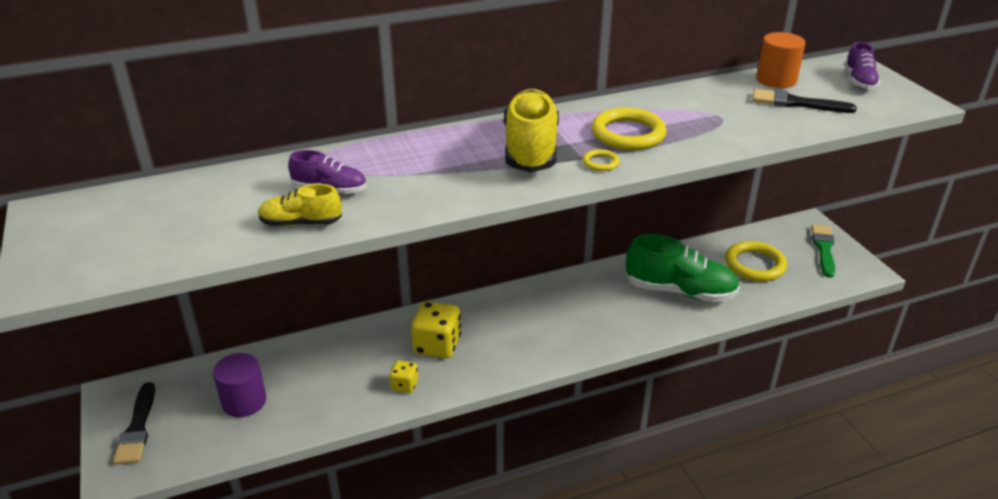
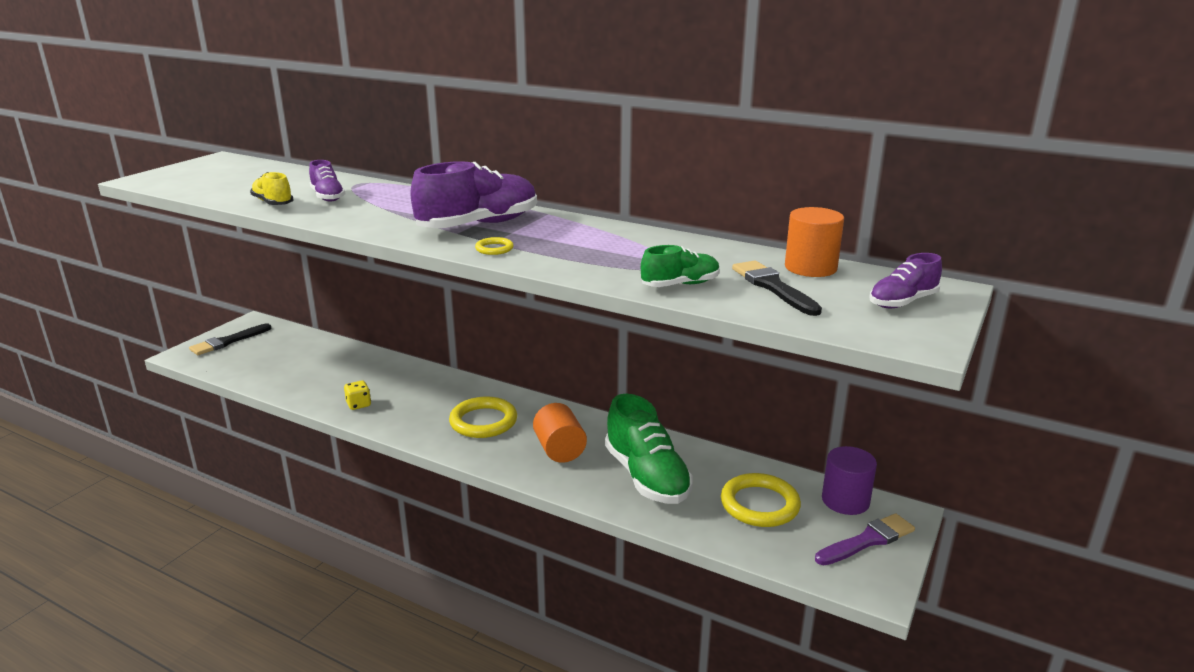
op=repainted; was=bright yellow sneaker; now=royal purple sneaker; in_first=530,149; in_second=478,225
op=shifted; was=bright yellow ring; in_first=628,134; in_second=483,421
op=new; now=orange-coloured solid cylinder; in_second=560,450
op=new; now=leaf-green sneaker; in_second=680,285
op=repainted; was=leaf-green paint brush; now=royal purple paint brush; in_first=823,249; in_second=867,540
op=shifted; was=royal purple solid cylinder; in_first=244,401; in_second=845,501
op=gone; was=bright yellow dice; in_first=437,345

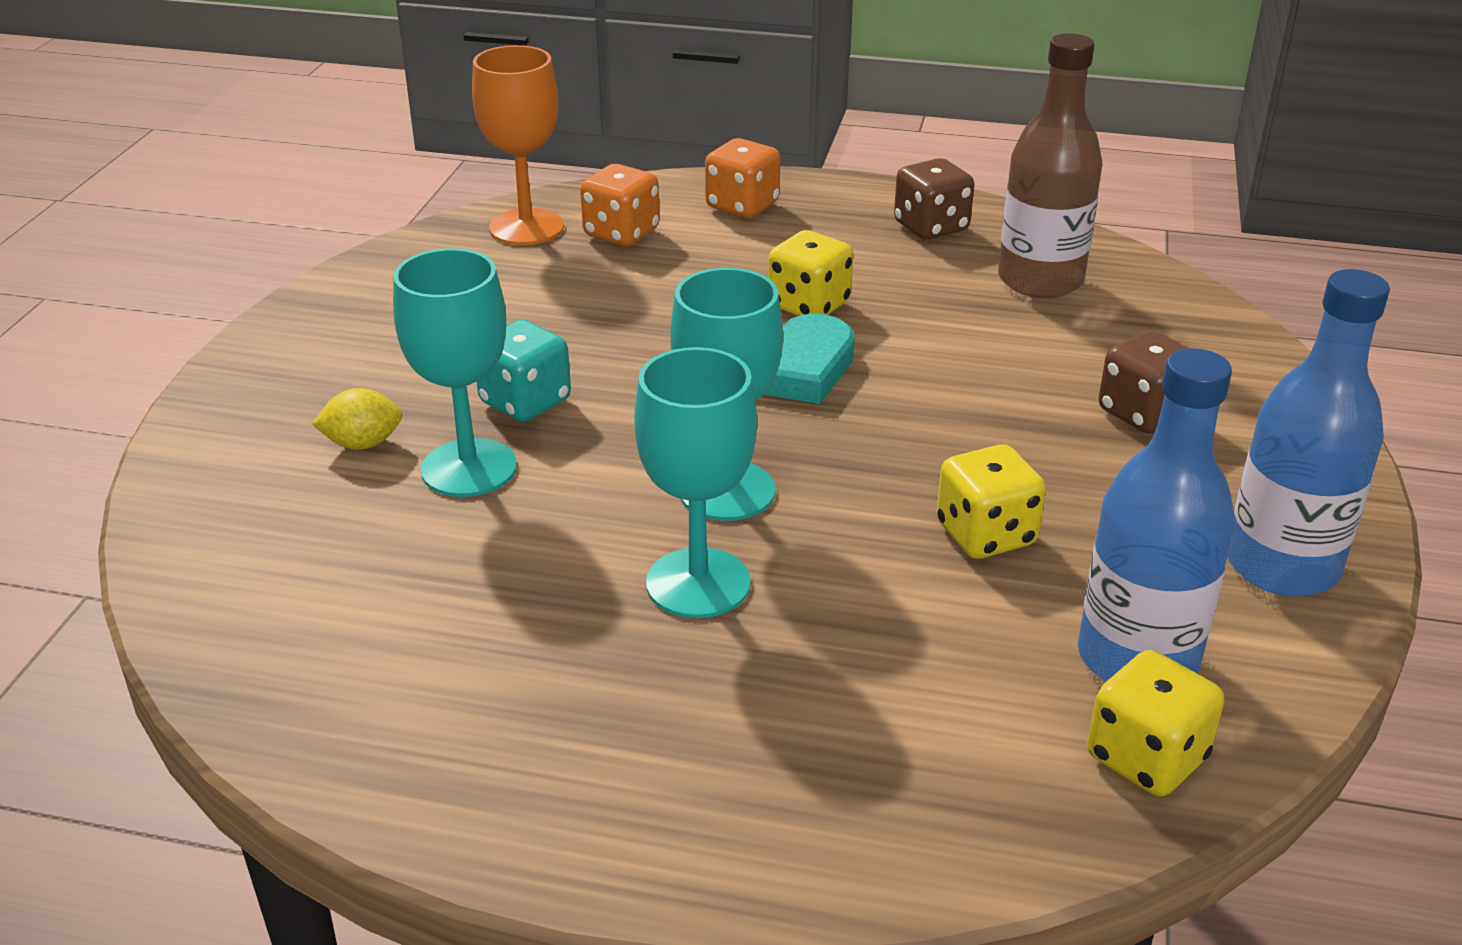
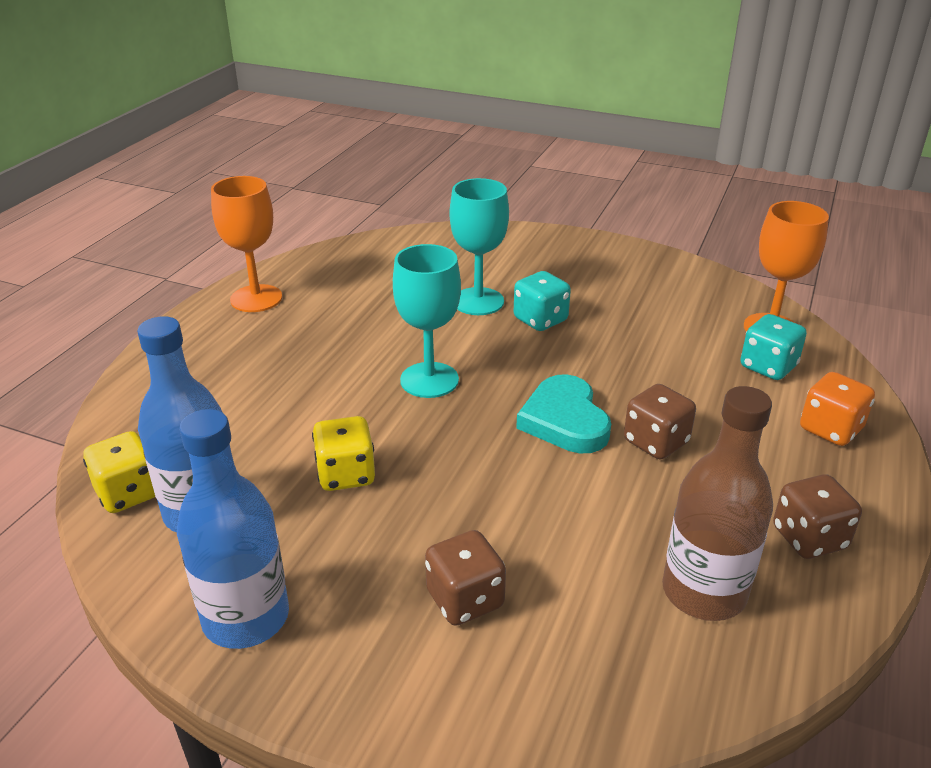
op=new; now=orange-coloured wine glass; in_second=256,298
op=repainted; was=bright yellow dice; now=dark brown dice; in_first=809,305; in_second=656,442
op=repainted; was=orange-coloured dice; now=teal dice; in_first=621,233; in_second=768,367
op=gone; was=bright yellow toy lemon; in_first=362,444
op=gone; was=teal wine glass; in_first=698,583

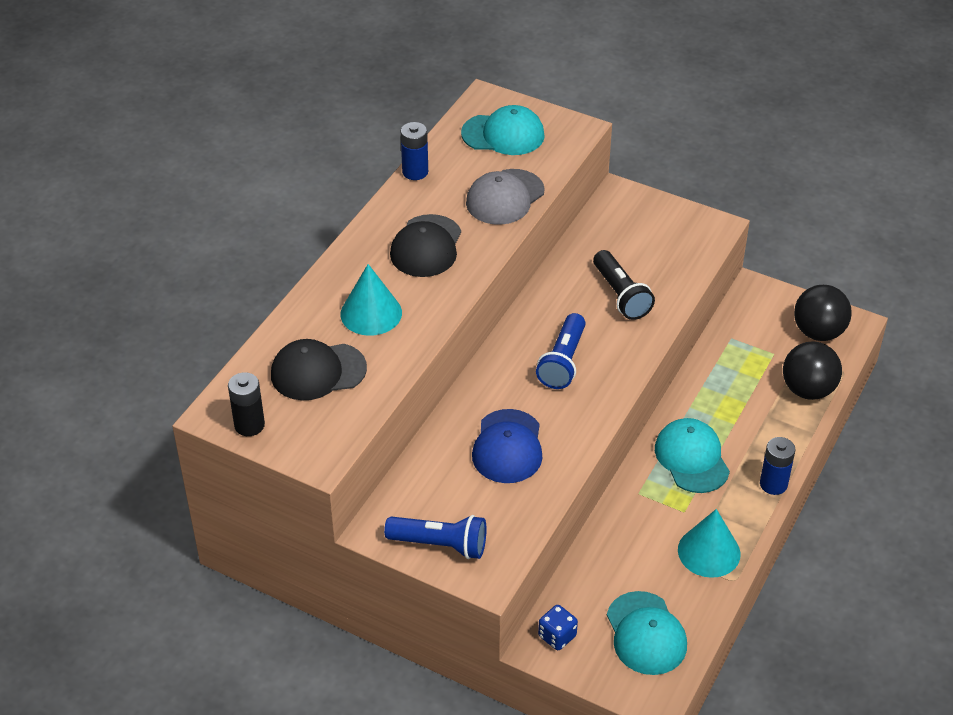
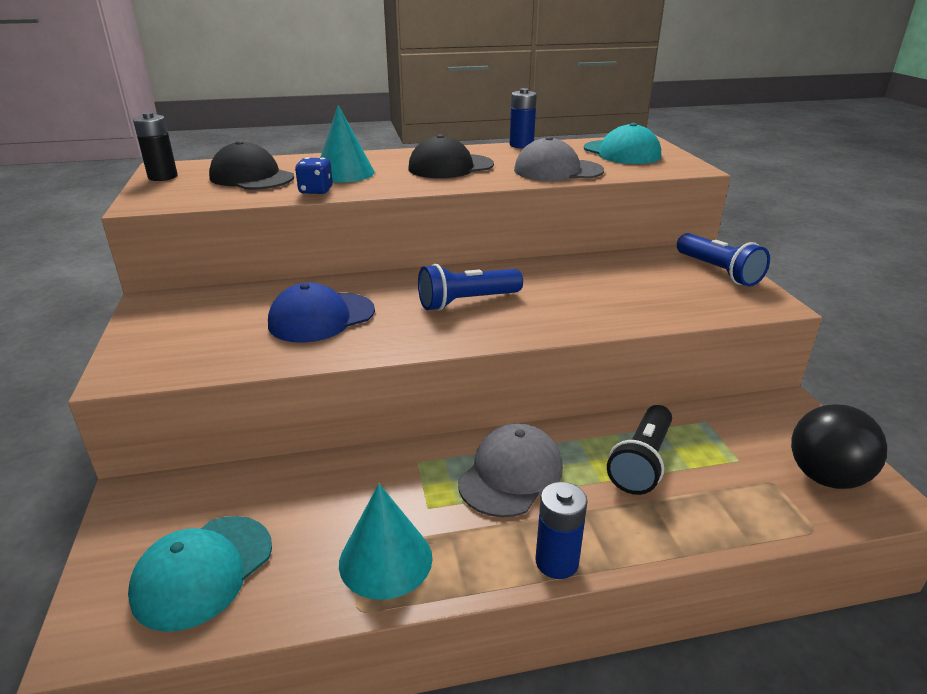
op=shifted; was=blue dice; in_first=557,636; in_second=316,191
op=repainted; was=teal peaked cap; now=ash-grey peaked cap; in_first=691,458; in_second=511,474
op=shifted; was=ebony flashlight; in_first=621,295; in_second=642,462
op=shifted; was=blue flashlight; in_first=440,544; in_second=718,272
op=gone; was=ebony sphere; in_first=808,390

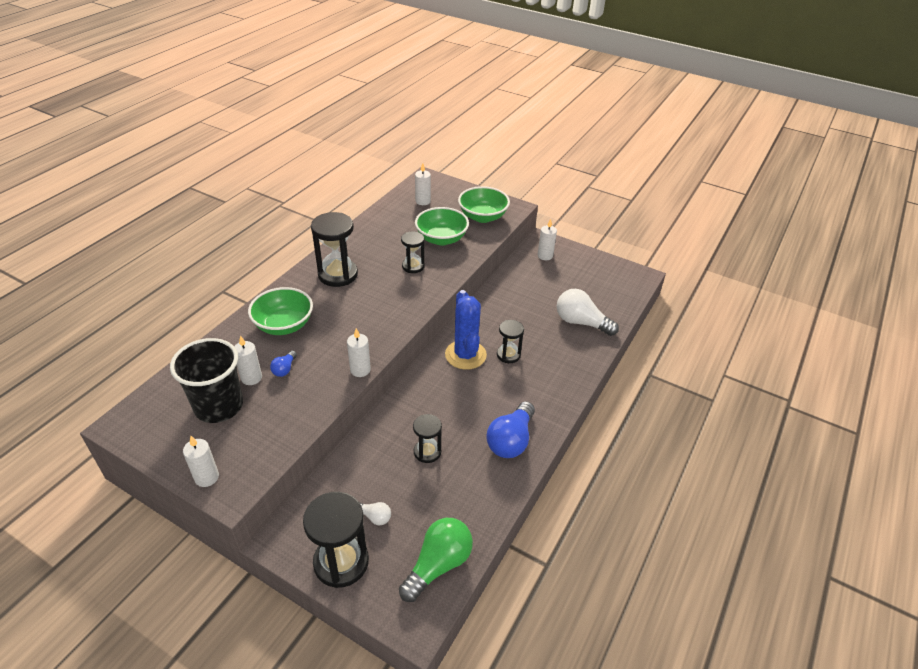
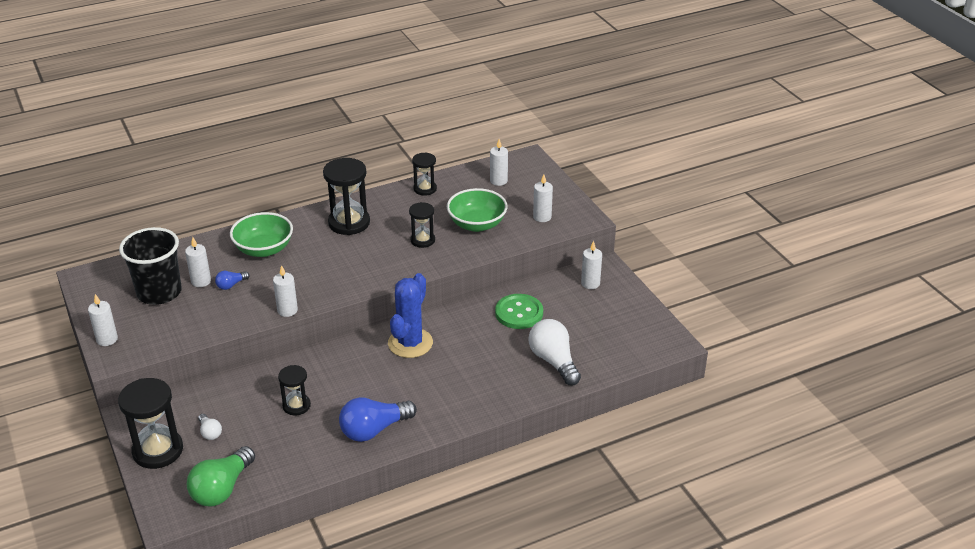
op=rotated; was=leaf-green lightbulb; in_first=438,565; in_second=222,488; clockwise=135
op=shifted; was=ebony sandglass; in_first=508,355; in_second=425,189
op=new; now=leaf-green shirt button; in_second=519,313
op=swapped; was=leaf-green serving bowl; now=pure white pillar candle; in_first=483,217; in_second=542,217

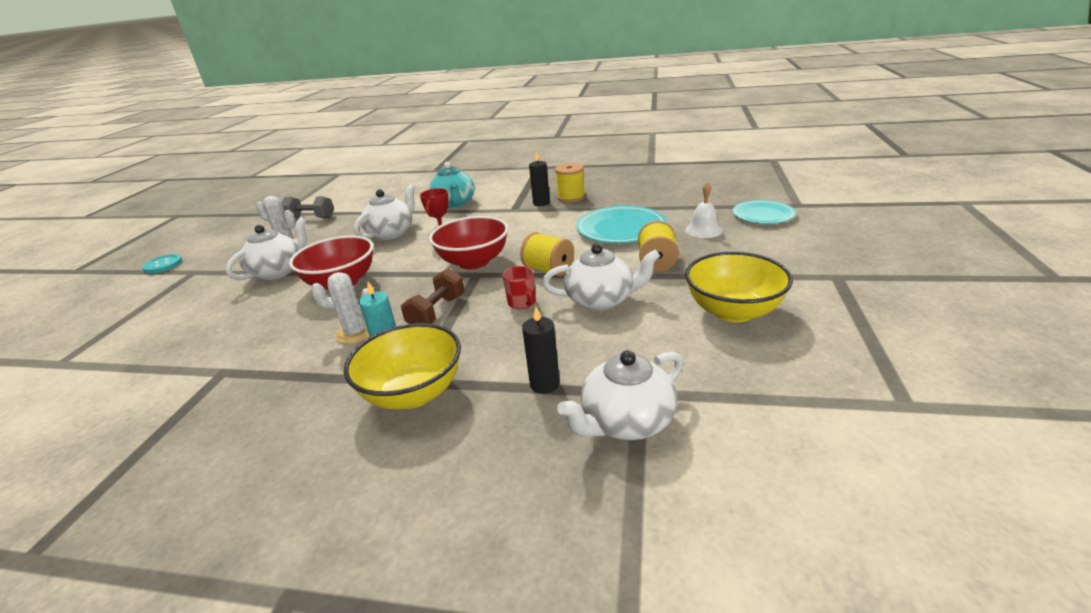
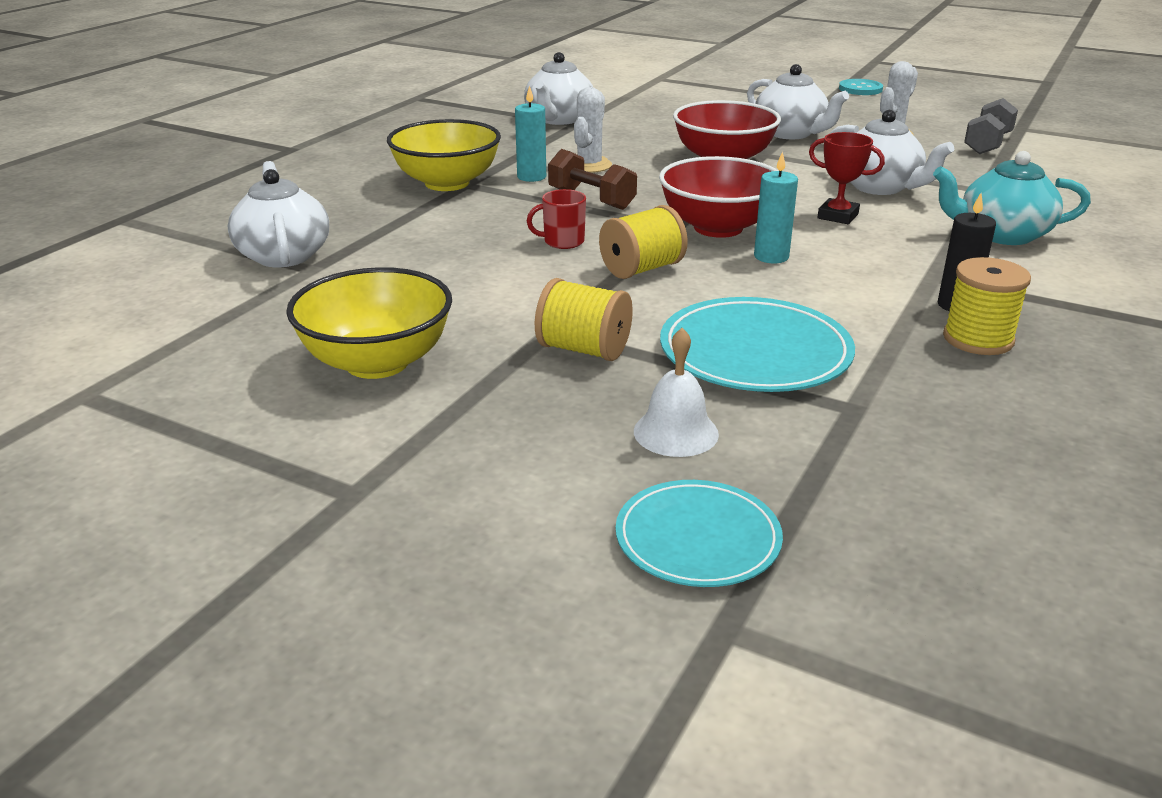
op=shifted; was=pure white teapot; in_first=601,300; in_second=559,119
op=new; now=teal pillar candle; in_second=771,257
op=gone; was=ebony pillar candle; in_first=545,384

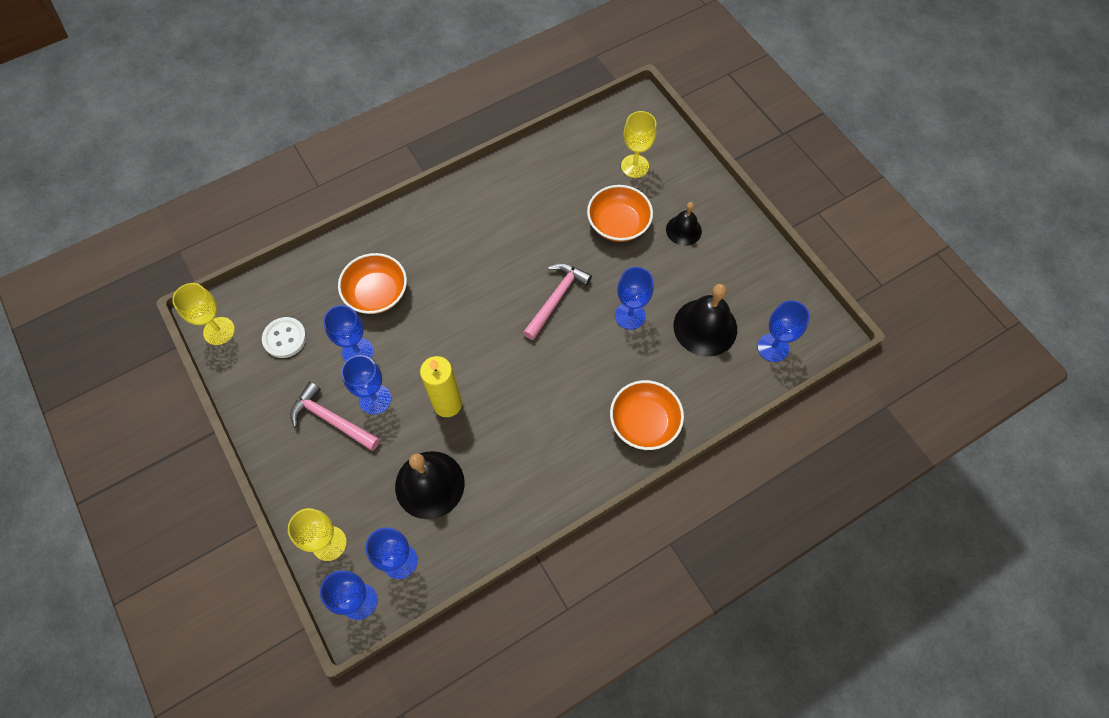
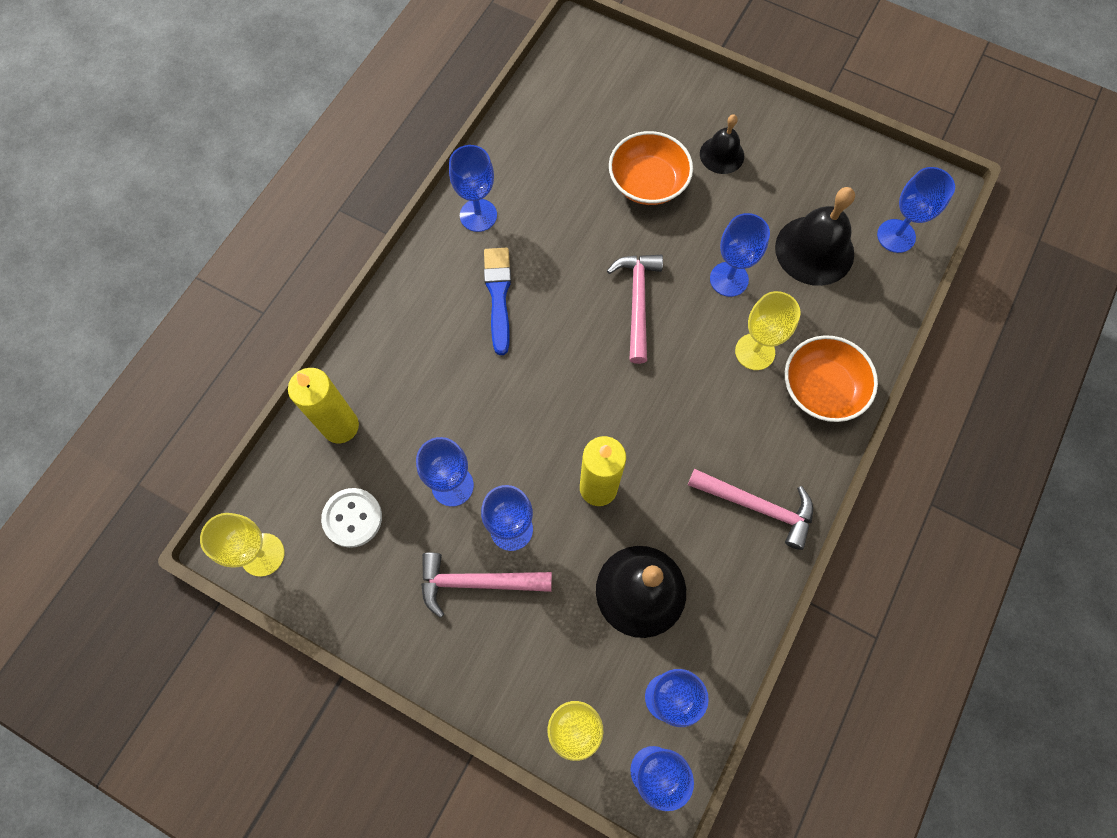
op=new; now=bright yellow pillar candle; in_second=340,426
op=new; now=blue wine glass; in_second=478,215
op=new; now=blue paint brush; in_second=498,295
op=new; now=pink claw hammer; in_second=757,506
op=shifted; was=bright yellow wine glass; in_first=634,166; in_second=755,351
op=gone; was=orange-coloured serving bowl; in_first=376,293

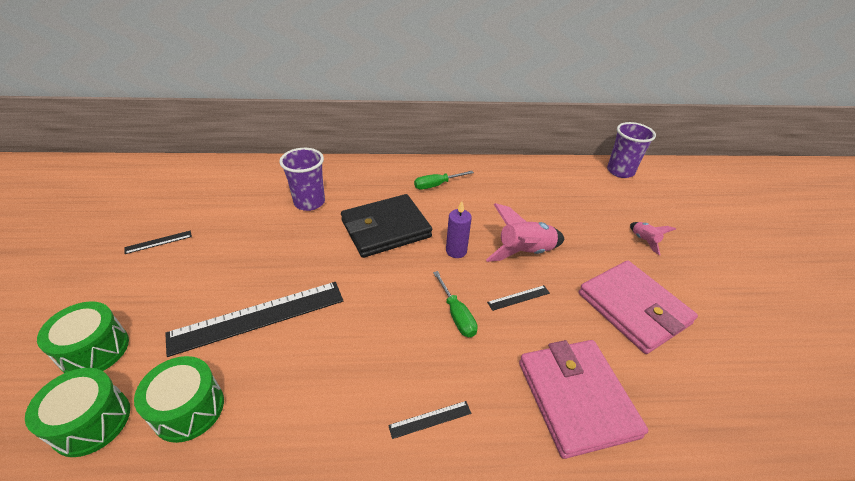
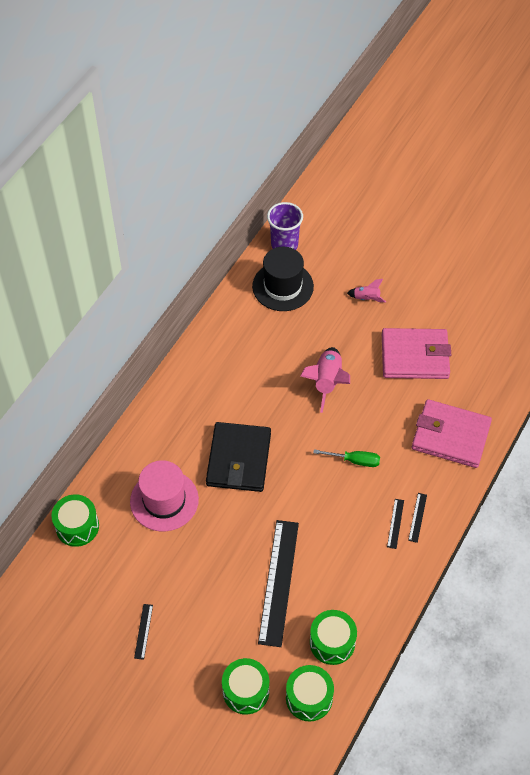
op=new; now=leaf-green drum; in_second=77,526
op=swapped; was=royal purple cup; now=pink top hat; in_first=309,202; in_second=164,500
op=new; now=ebony top hat; in_second=282,286
op=shifted; was=ebony straightedge; in_first=518,298; in_second=395,523
op=gone; was=leaf-green screwdriver; in_first=436,185
op=gone; was=royal purple pillar candle; in_first=456,251

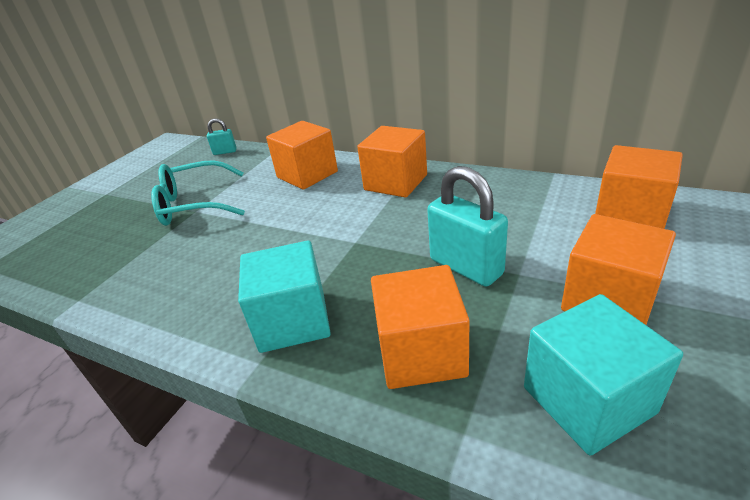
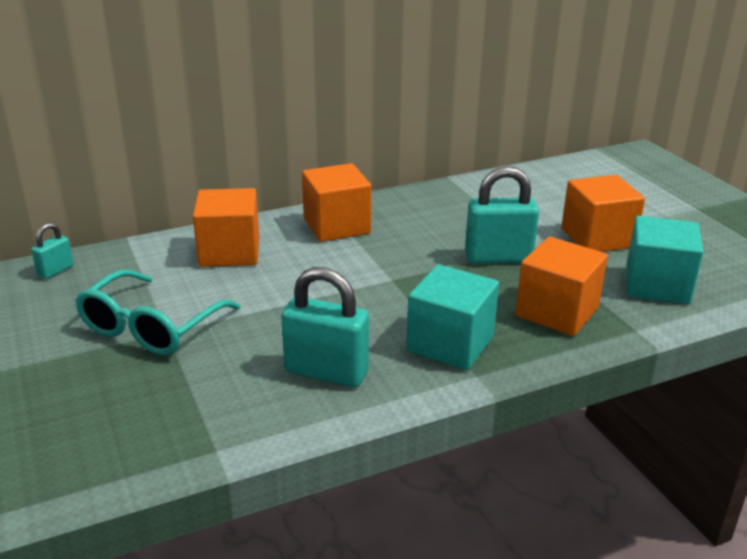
op=new; now=teal padlock; in_second=326,372
op=gone; was=orange-coloured block; in_first=630,215

